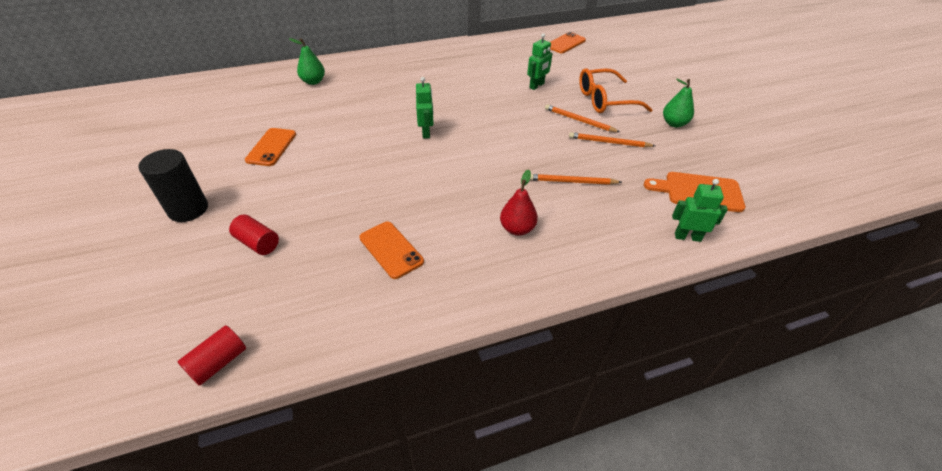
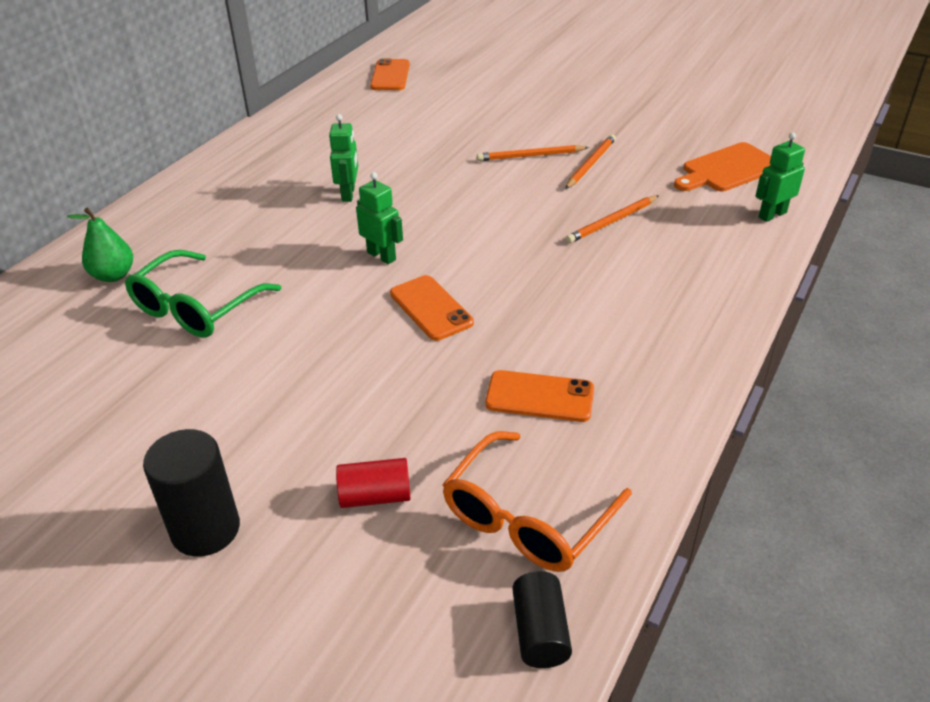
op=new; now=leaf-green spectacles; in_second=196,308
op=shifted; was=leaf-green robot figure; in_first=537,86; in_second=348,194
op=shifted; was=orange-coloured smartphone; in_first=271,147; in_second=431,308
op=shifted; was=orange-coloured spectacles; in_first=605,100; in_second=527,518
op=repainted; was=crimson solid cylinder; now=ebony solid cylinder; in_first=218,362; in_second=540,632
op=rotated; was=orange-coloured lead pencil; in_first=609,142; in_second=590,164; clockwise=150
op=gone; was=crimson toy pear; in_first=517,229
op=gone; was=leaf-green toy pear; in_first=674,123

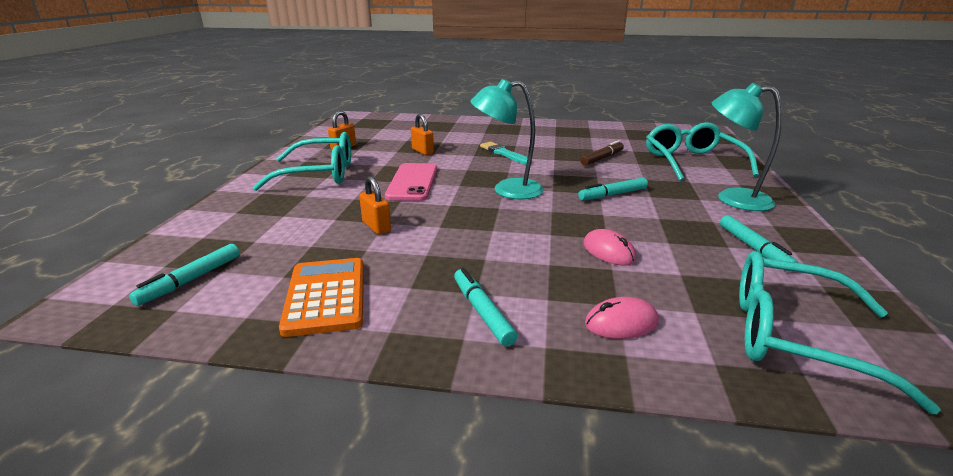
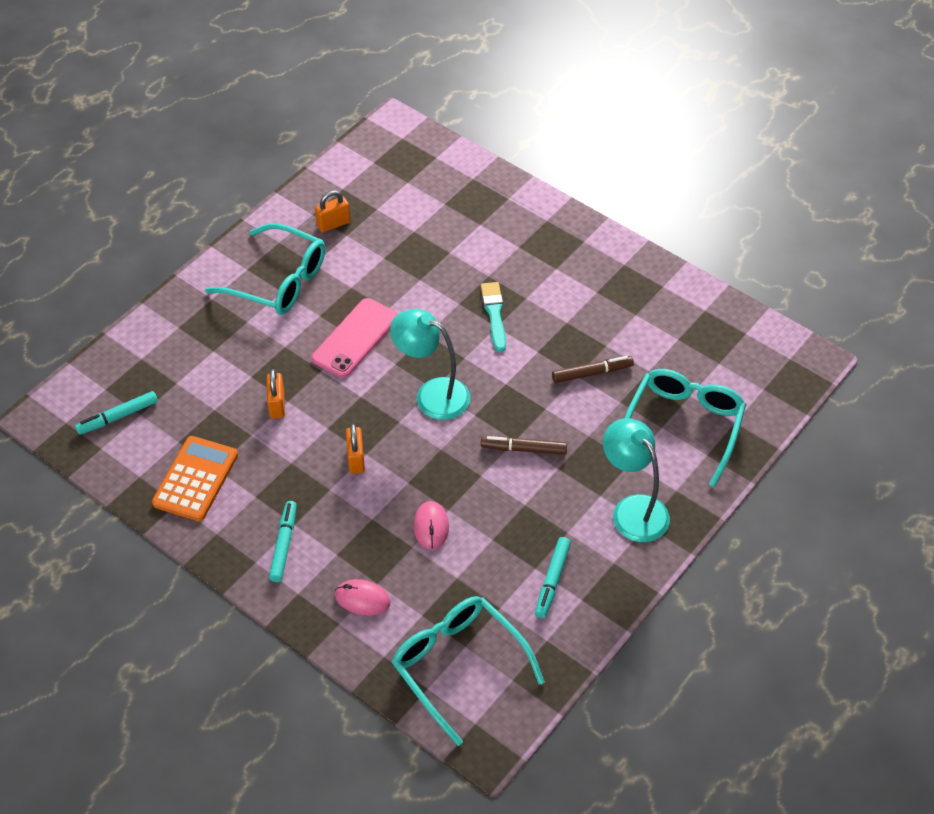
op=shifted; was=orange-coloured padlock; in_first=422,151; in_second=356,459
op=repainted; was=teal felt pen; now=dark brown felt pen; in_first=612,195; in_second=524,449

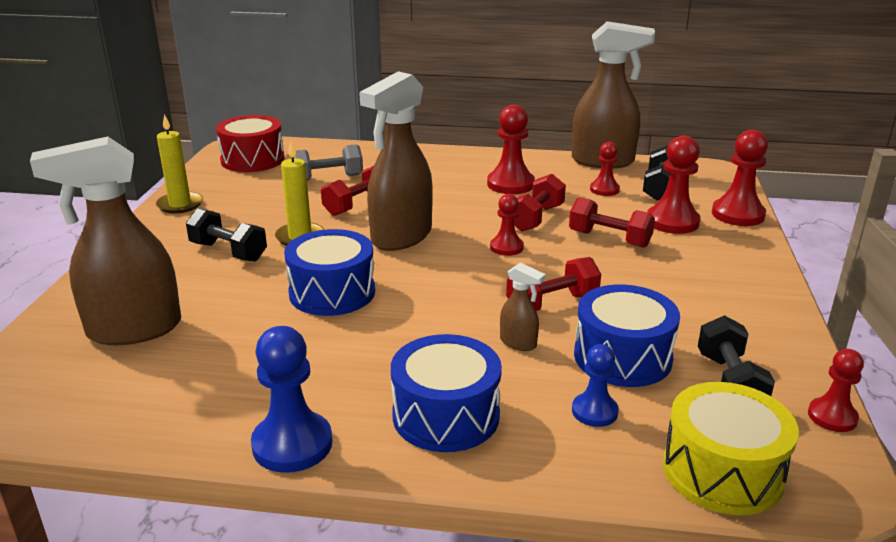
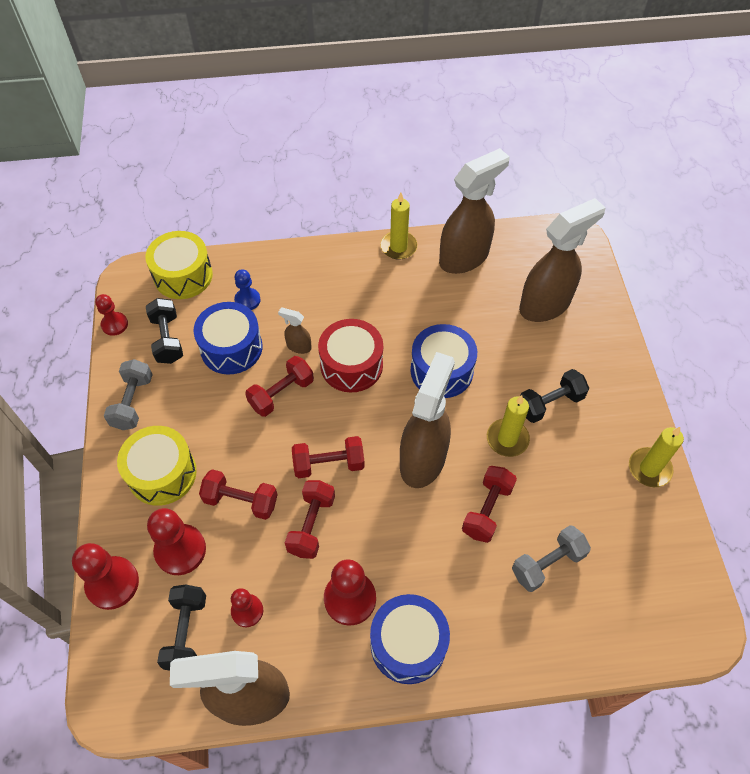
op=new; now=ash-grey free weight; in_second=132,402
op=new; now=bright yellow drum; in_second=162,473
op=swapped; was=crimson pawn; now=crimson free weight; in_first=506,247; in_second=329,464
op=shifted; was=crimson drum; in_first=252,160; in_second=351,365
op=shifted; was=blue drum; in_first=446,415; in_second=408,644
op=swapped; was=blue pawn; now=bright yellow pillar candle; in_first=292,444; in_second=398,247
op=new; now=dark brown spray cleaner; in_second=464,257
op=rotated; was=ebony free weight; in_first=228,252; in_second=550,403; clockwise=-45

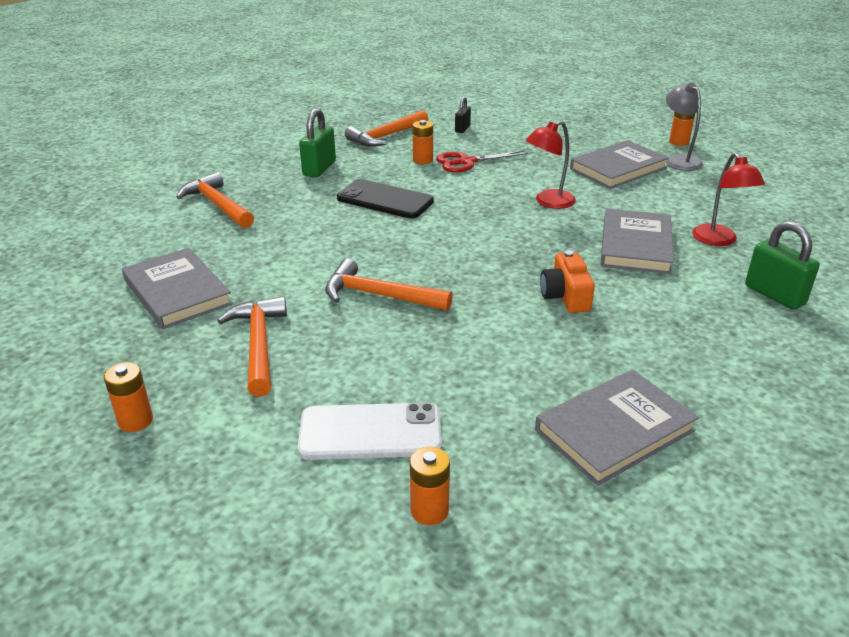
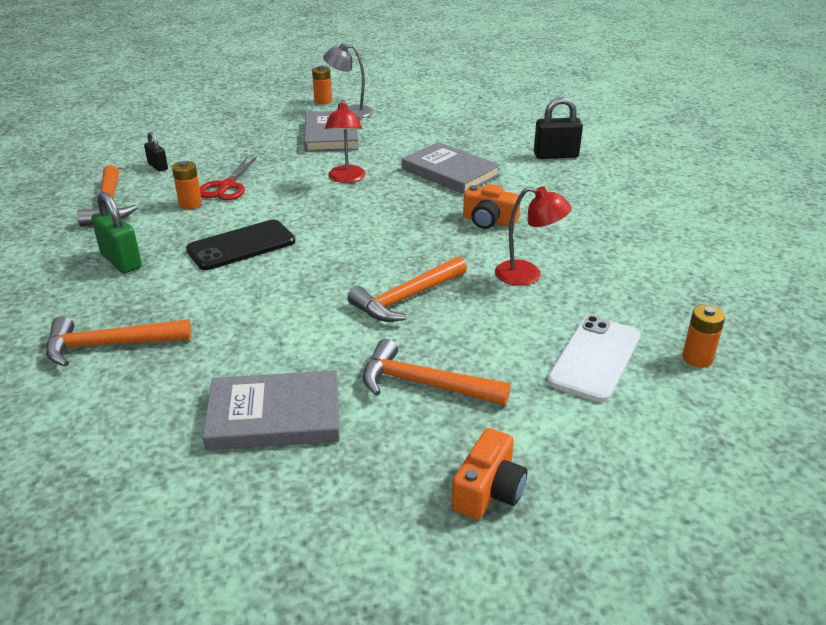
op=swapped; was=orange-coloured AA battery; now=orange-coloured compact camera; in_first=135,421; in_second=488,490
op=shifted; was=crimson reading lamp; in_first=718,240; in_second=528,275
op=repainted; was=leaf-green padlock; now=ebony padlock; in_first=774,295; in_second=556,155
op=gone; was=ash-grey hardback; in_first=614,430

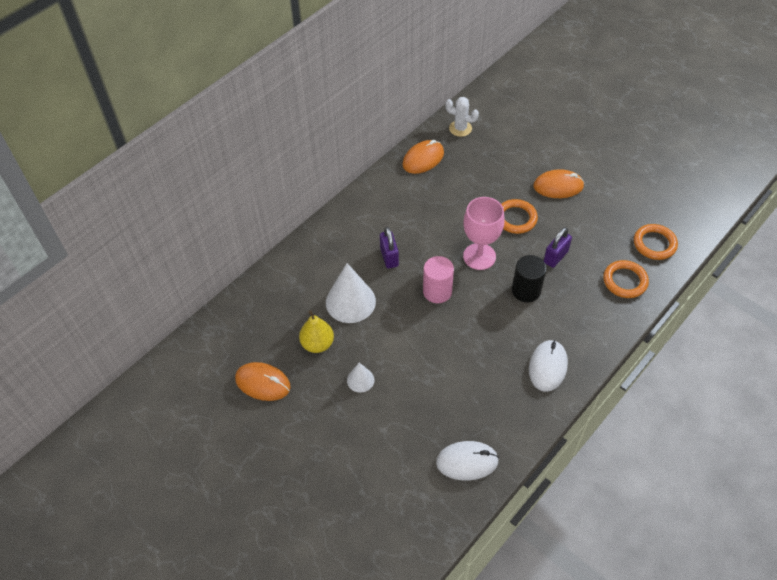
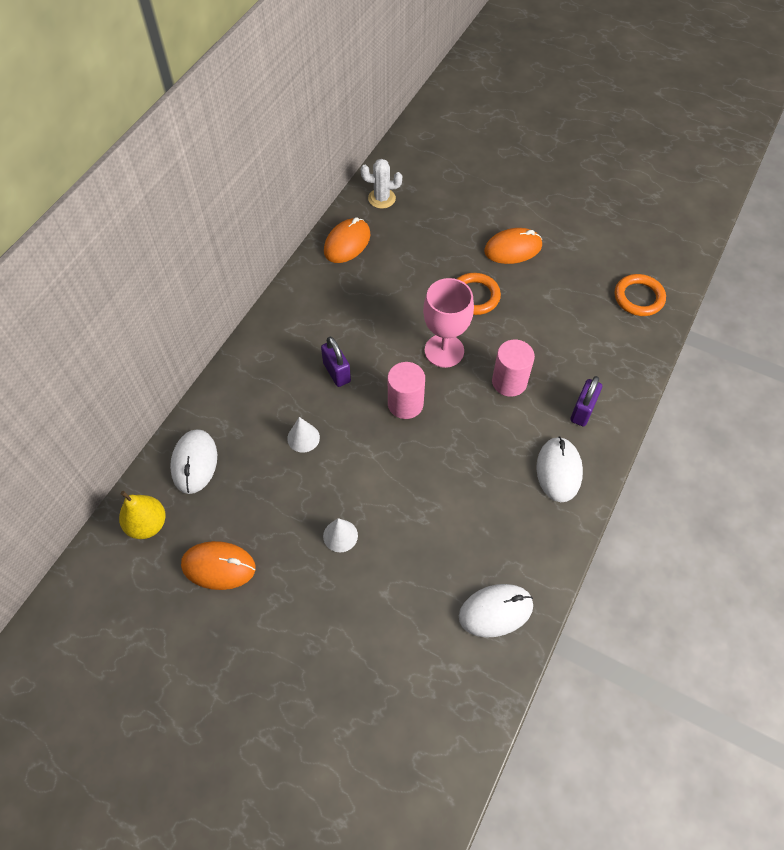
op=shifted; was=bright yellow toy pear; in_first=317,344; in_second=147,524
op=new; now=pure white PC mouse; in_second=194,462
op=scaled; was=pure white solid cone; in_first=350,301; in_second=303,438; ratio=0.52
op=repainted; was=ebony solid cylinder; now=pink solid cylinder; in_first=526,290; in_second=509,382
op=shifted; was=royal purple padlock; in_first=555,257; in_second=582,411
op=gone; was=orange-coloured ring; in_first=625,281

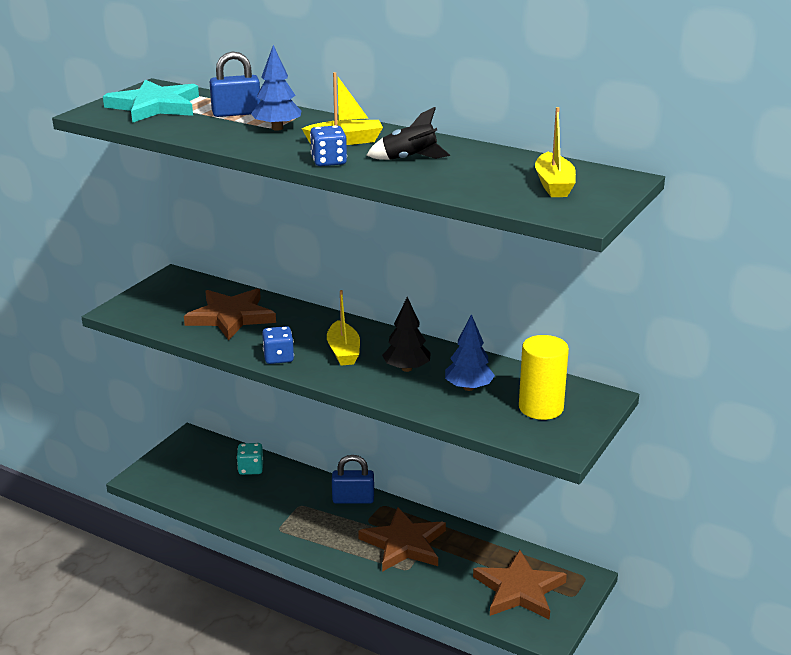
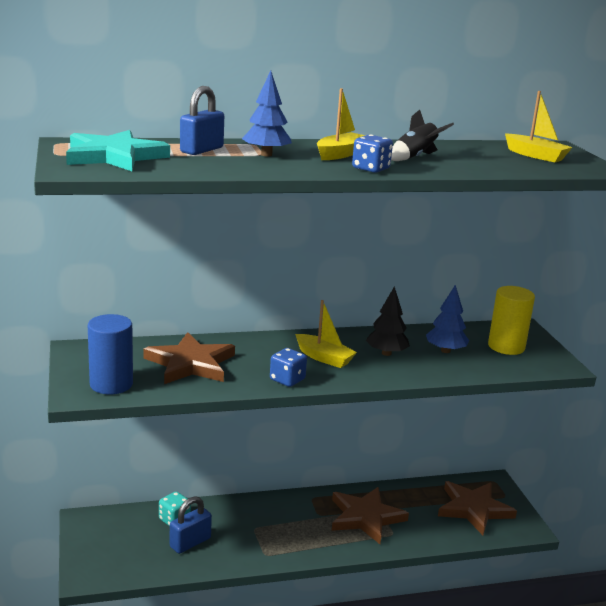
op=new; now=blue solid cylinder; in_second=111,384
op=shifted; was=blue padlock; in_first=353,499; in_second=190,542

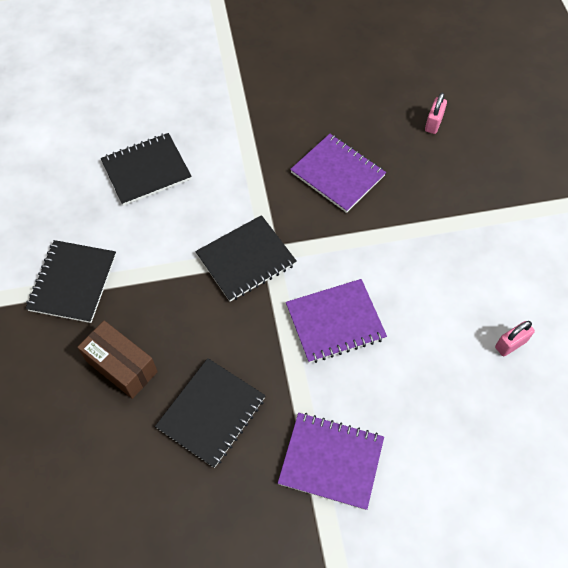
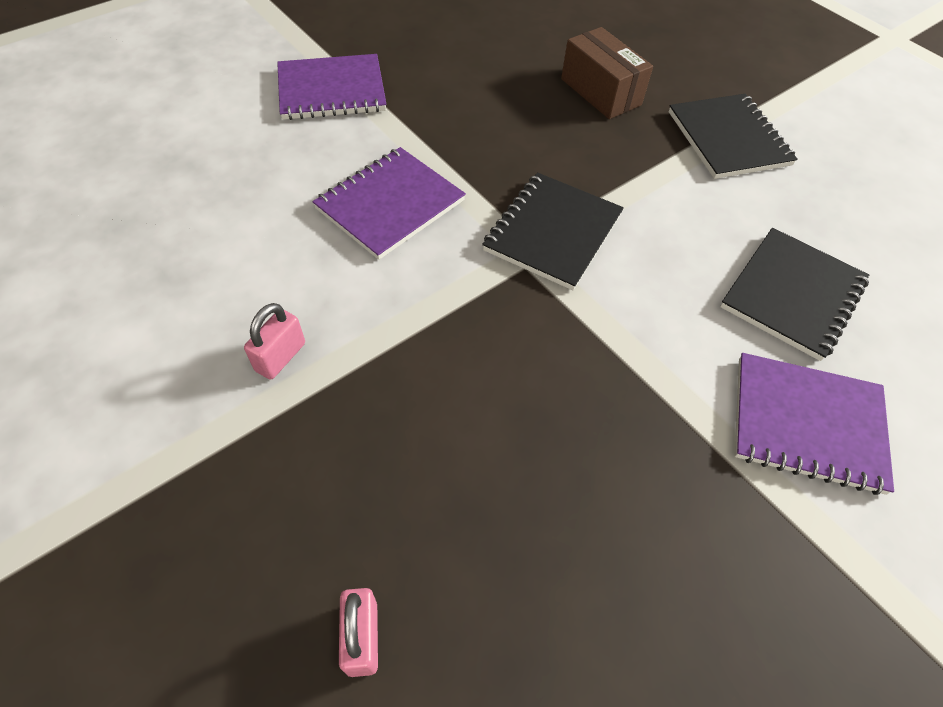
op=shifted; was=pink padlock; in_first=510,344; in_second=280,357
op=rotated; was=dark brown package; in_first=121,366; in_second=600,92; clockwise=45
op=shifted; was=royal purple notepad; in_first=337,174; in_second=807,424
op=gone; was=ebony notepad; in_first=211,413

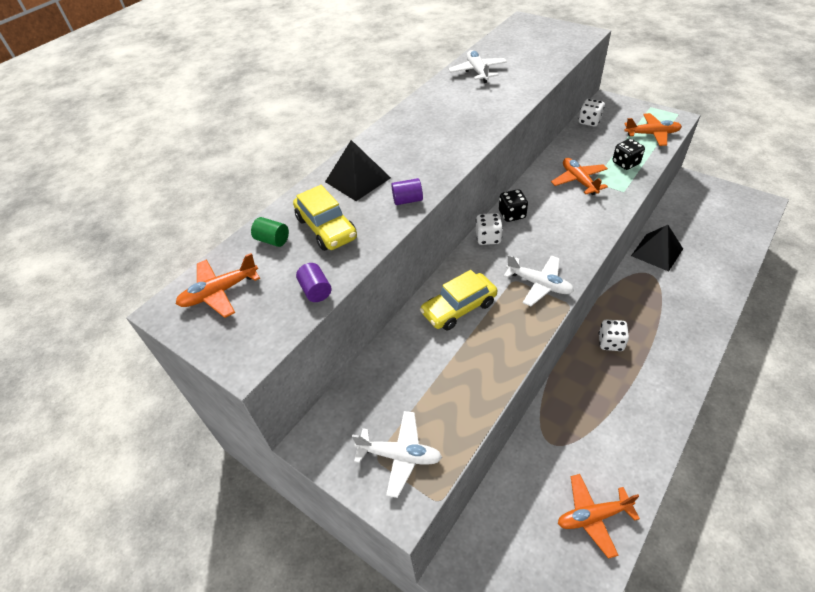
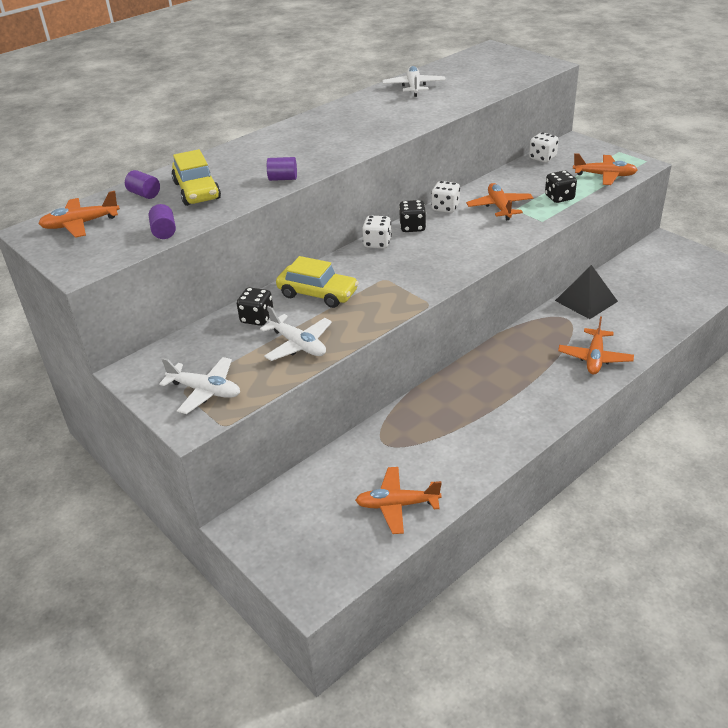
op=repainted; was=leaf-green solid cylinder; now=royal purple solid cylinder; in_first=273,240; in_second=144,194
op=new; now=ebony dice; in_second=257,318
op=shifted; was=pure white toy plane; in_first=539,284; in_second=298,345
op=rotated; was=bright yellow automobile; in_first=459,308; in_second=318,294; clockwise=-135
op=shifted; was=pure white dice; in_first=610,342; in_second=445,208
op=new; now=orange-coloured toy plane; in_second=594,358
op=gone; was=ebony pyramid; in_first=357,179

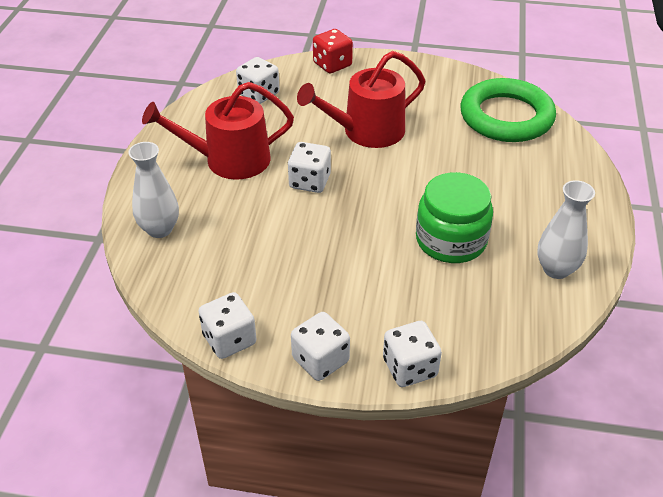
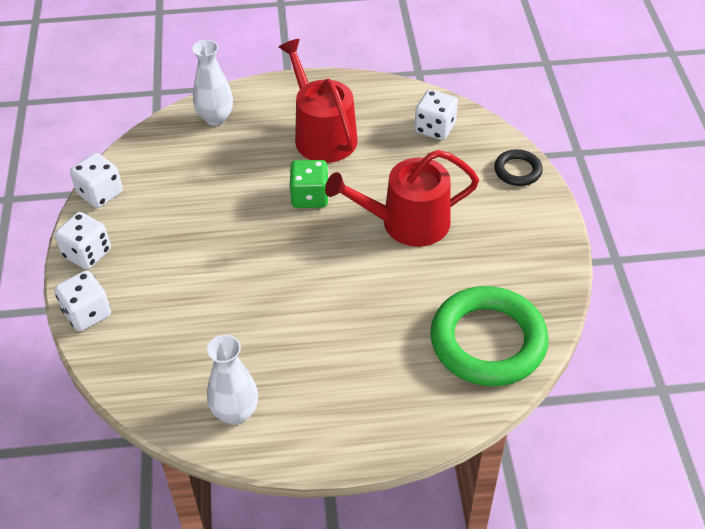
op=repainted; was=pure white dice; now=leaf-green dice; in_first=310,181; in_second=310,197
op=rotated; was=crimson watering can; in_first=366,131; in_second=407,223; clockwise=-60
op=swapped; was=crimson dice; now=ebony ring; in_first=332,65; in_second=517,171
op=gone; was=leaf-green preserve jar; in_first=451,240

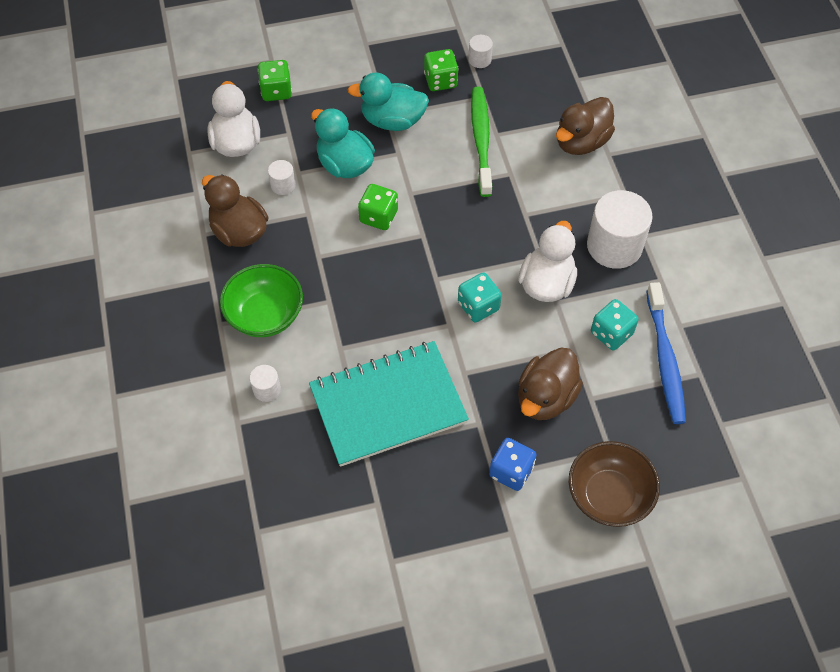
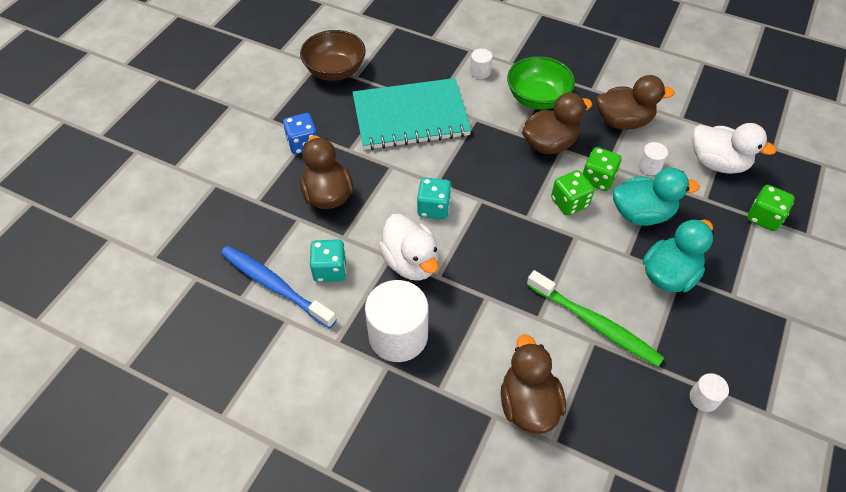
op=shifted; was=dark brown serving bowl; in_first=608,495; in_second=335,71
op=rotated; was=teal notepad; in_first=388,405; in_second=410,117; clockwise=60
op=new; now=dark brown toy duck; in_second=550,144
op=shifted; was=leaf-green dice; in_first=440,81; in_second=597,179

